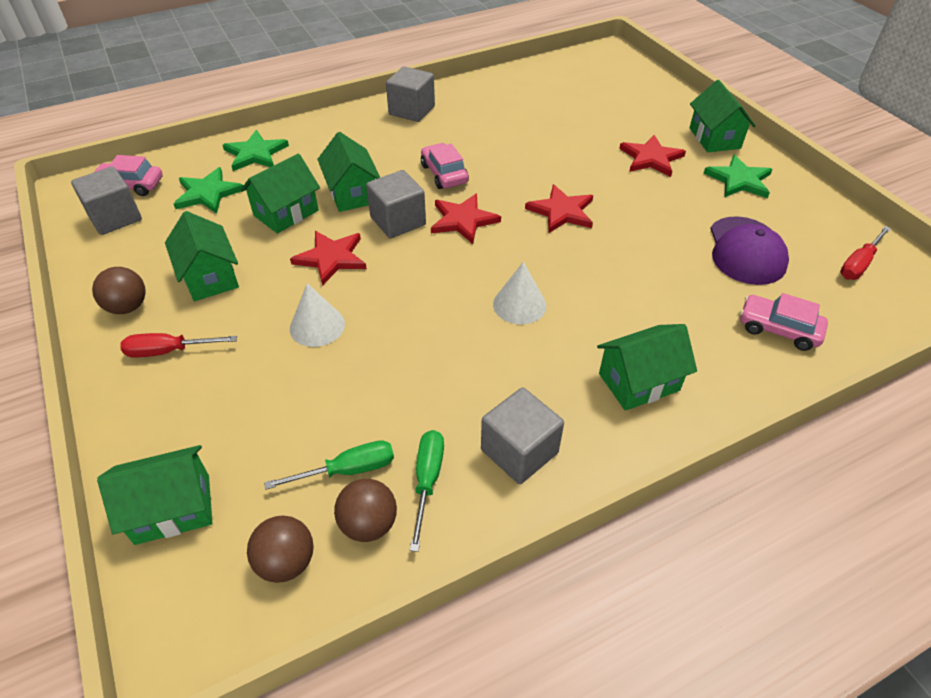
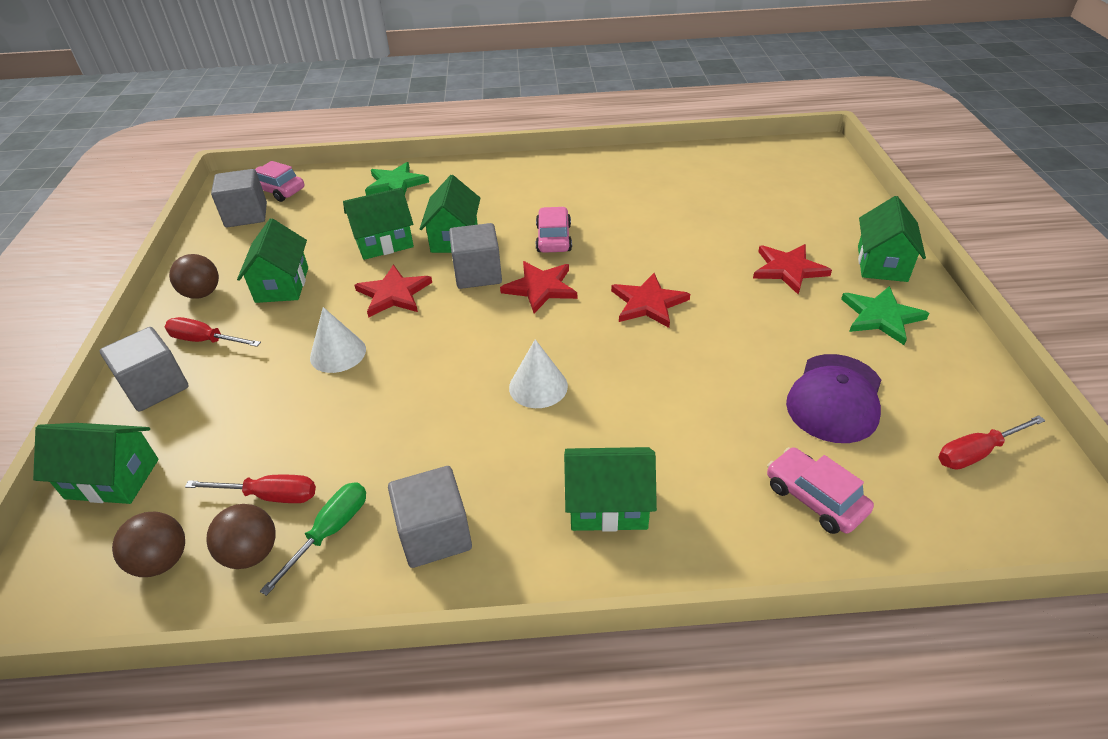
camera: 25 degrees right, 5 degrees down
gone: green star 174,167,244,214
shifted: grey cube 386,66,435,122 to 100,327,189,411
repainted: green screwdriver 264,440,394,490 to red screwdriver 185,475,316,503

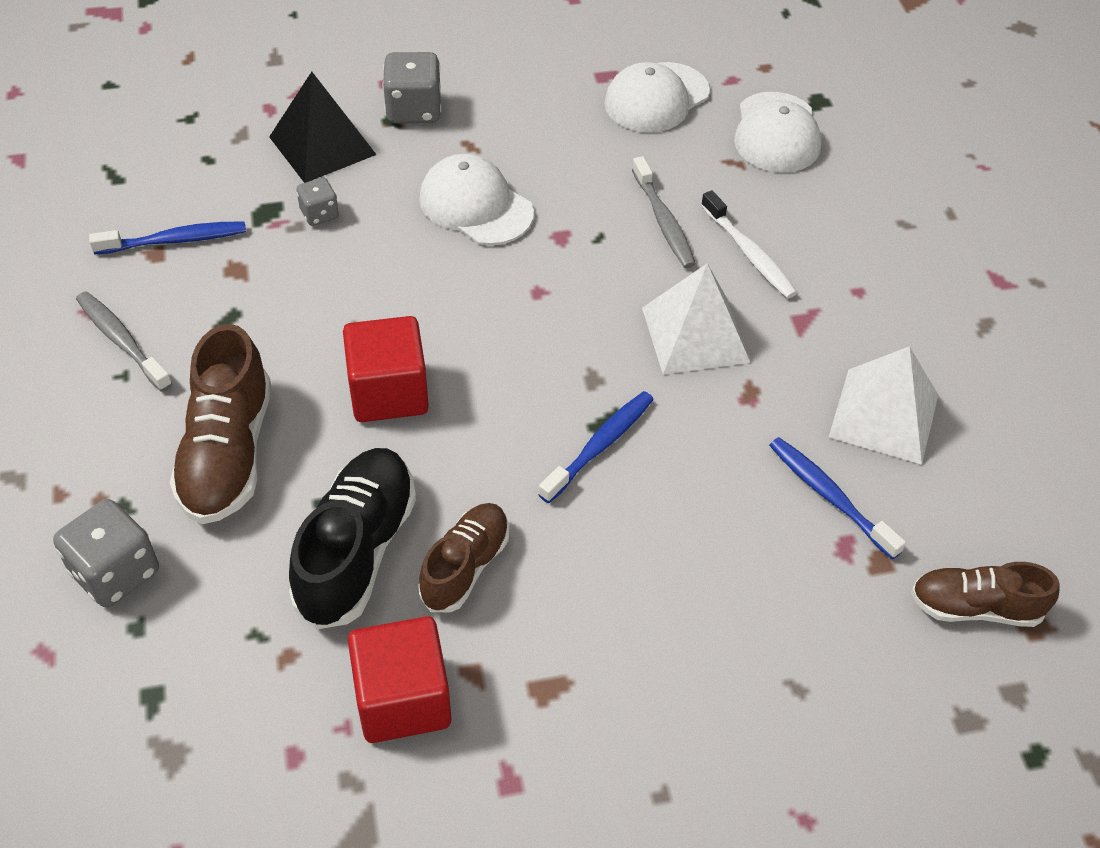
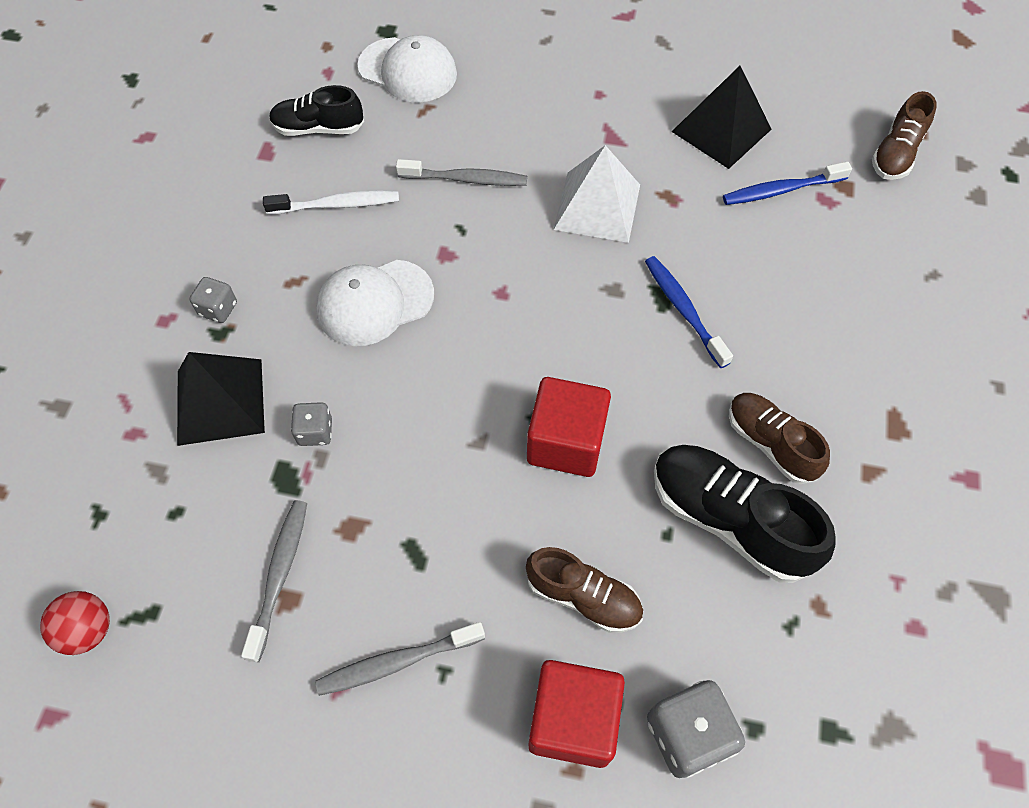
camera: 65 degrees left, 10 degrees up
new: red ball 40,591,110,655
shifted: white toothbrush 701,190,797,299 to 263,190,399,214; red cube 348,616,451,743 to 528,660,625,768
swapped: white cap 604,62,710,133 to black shoe 269,85,364,136
repainted: blue toothbrush 89,221,246,254 to grey toothbrush 241,500,307,662; white pyramid 829,346,938,465 to black pyramid 672,66,772,169
scaled: grey dice 383,52,441,124 = 189,277,237,323 x0.58; brown shoe 170,324,271,524 = 526,547,643,633 x0.64

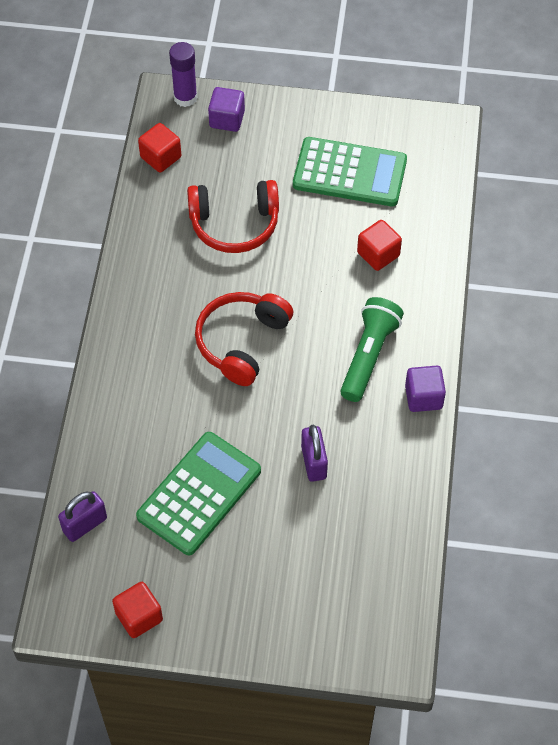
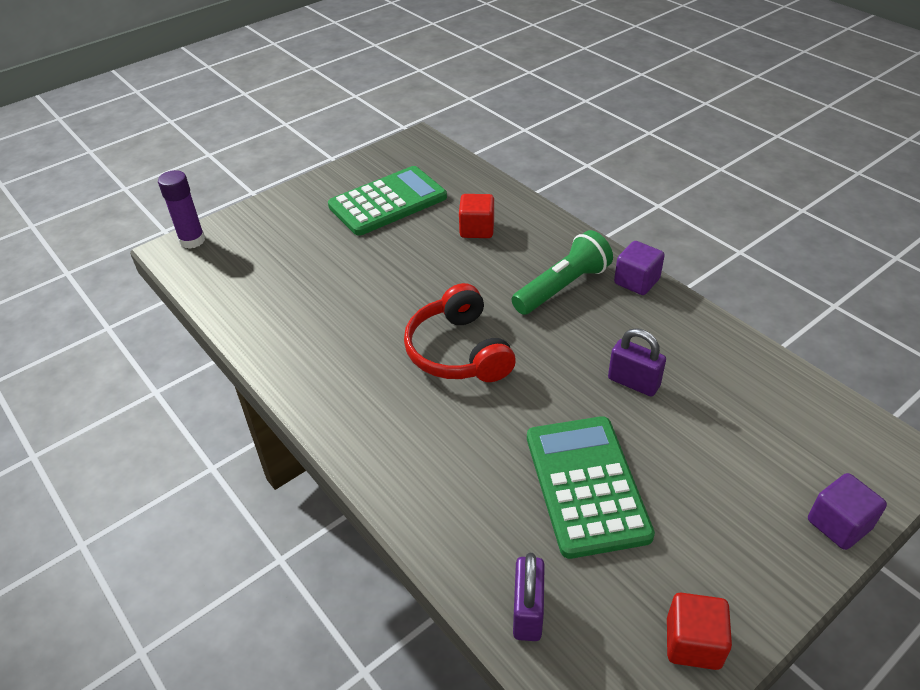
camera: 45 degrees left, 15 degrees down
gone: red cube 138,123,181,172; red headphones 187,180,279,253
shifted: purple cube 208,87,245,132 to 808,473,887,550
rotated: green flashlight 340,297,404,402 = 512,230,613,315 75 degrees clockwise

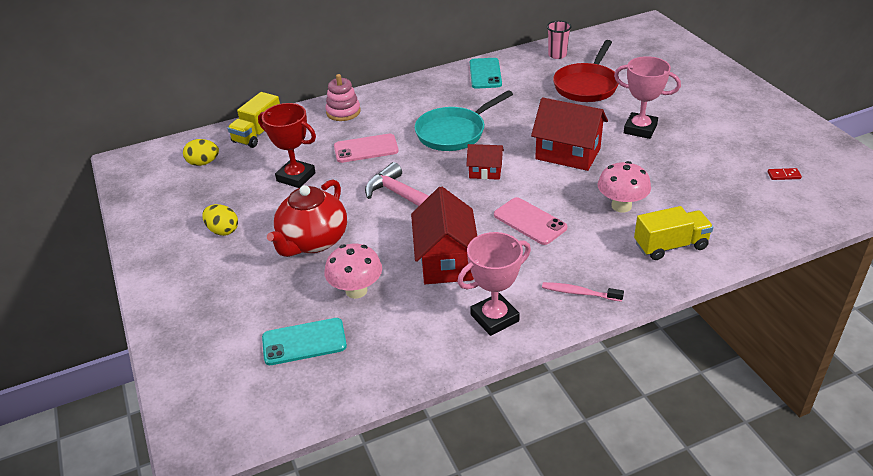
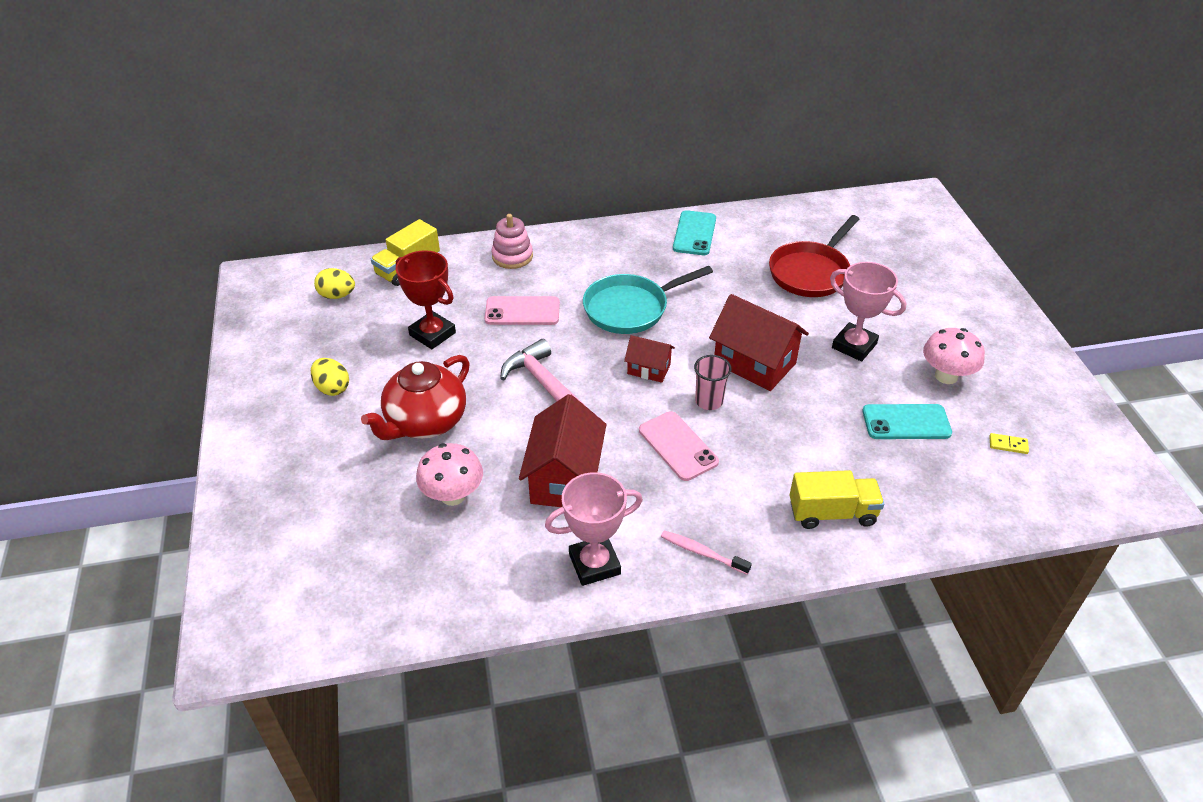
camera: 10 degrees right, 5 degrees up
shifted: pink cup 547,21,572,59 to 694,355,732,410; turquoise phone 262,318,347,365 to 862,404,952,439; pink mushroom 598,161,651,213 to 923,328,985,384
repainted: red domino 768,168,802,180 to yellow domino 989,433,1029,454

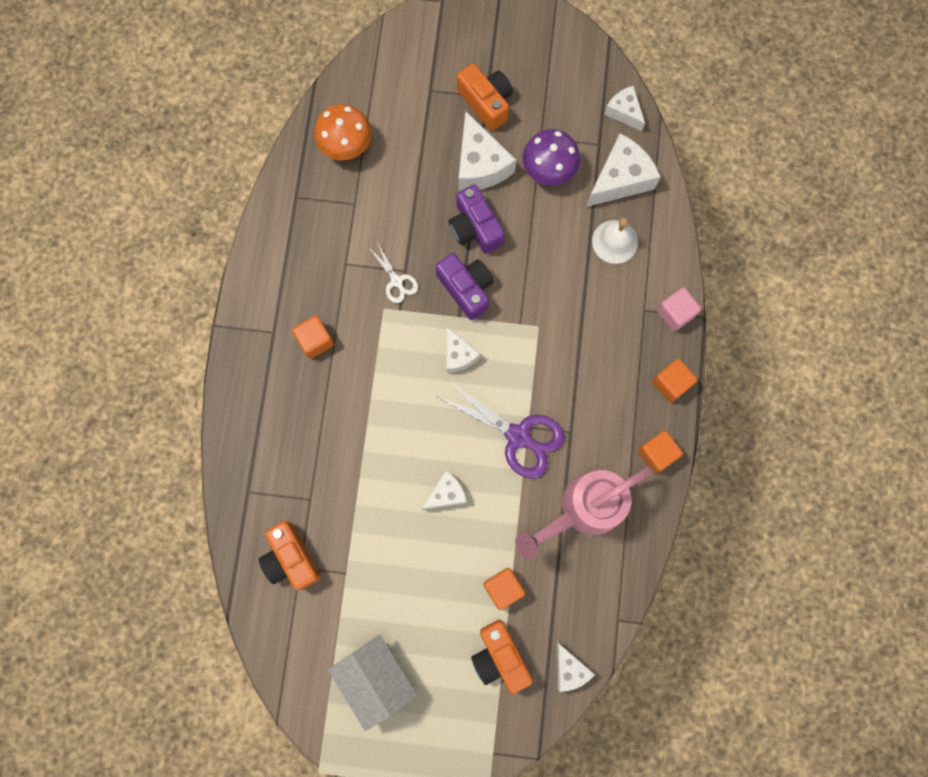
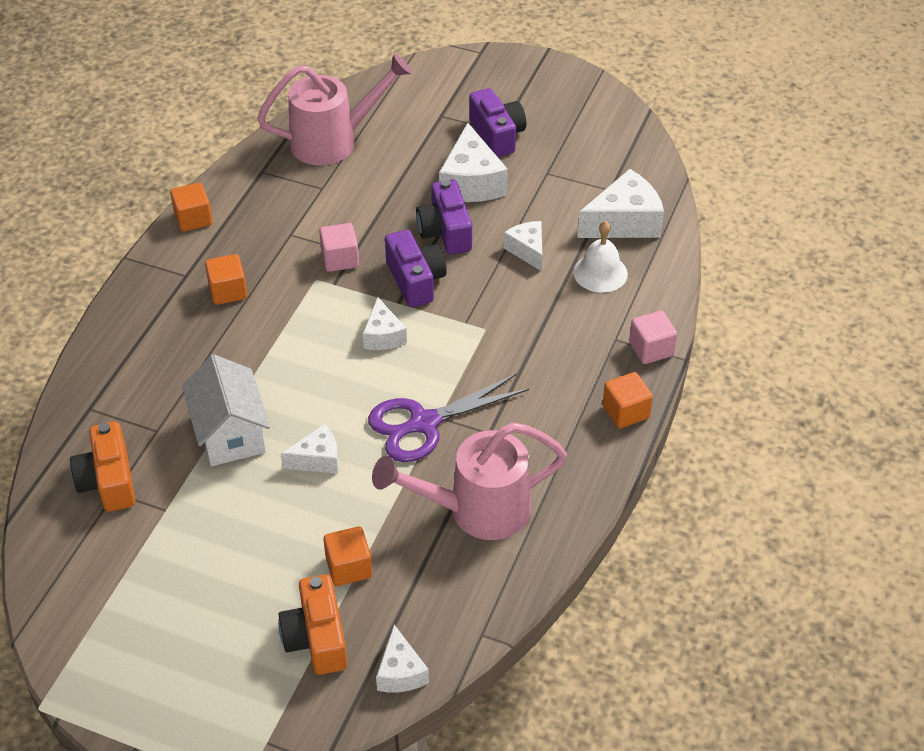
camera: 15 degrees right, 30 degrees down
gone: purple mushroom 522,129,580,186
shifted: orange cube 638,430,683,473 to 170,182,212,232; white house 328,635,417,731 to 182,354,270,466; white cheese 604,85,645,131 to 503,221,542,271
swapped: orange mushroom 314,104,372,160 to pink watering can 257,53,412,165; white scissors 369,242,418,303 to pink cube 319,223,359,272
repainted: orange camera 457,64,513,131 to purple camera 469,88,526,157
rotated: purple scissors 438,379,565,479 = 368,374,529,462 105 degrees clockwise

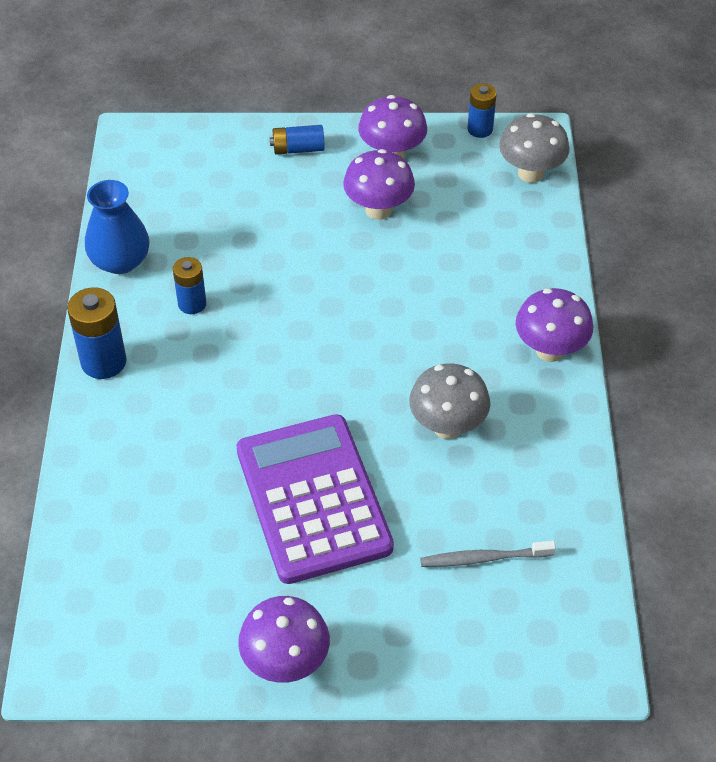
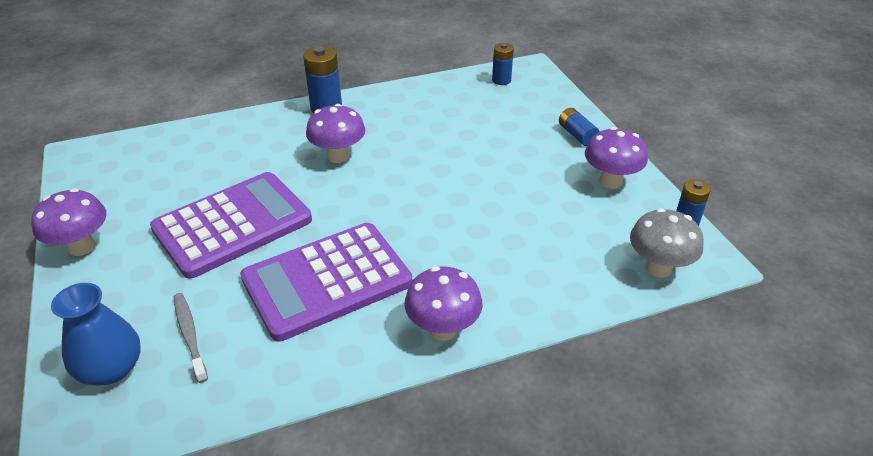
camera: 70 degrees right, 10 degrees down
shifted: blue vase 85,180,150,274 to 51,283,141,386; purple mushroom 343,149,415,220 to 306,104,366,163; blue battery 173,257,206,314 to 492,43,514,85
swapped: grey mushroom 409,363,490,439 to purple calculator 240,223,412,342

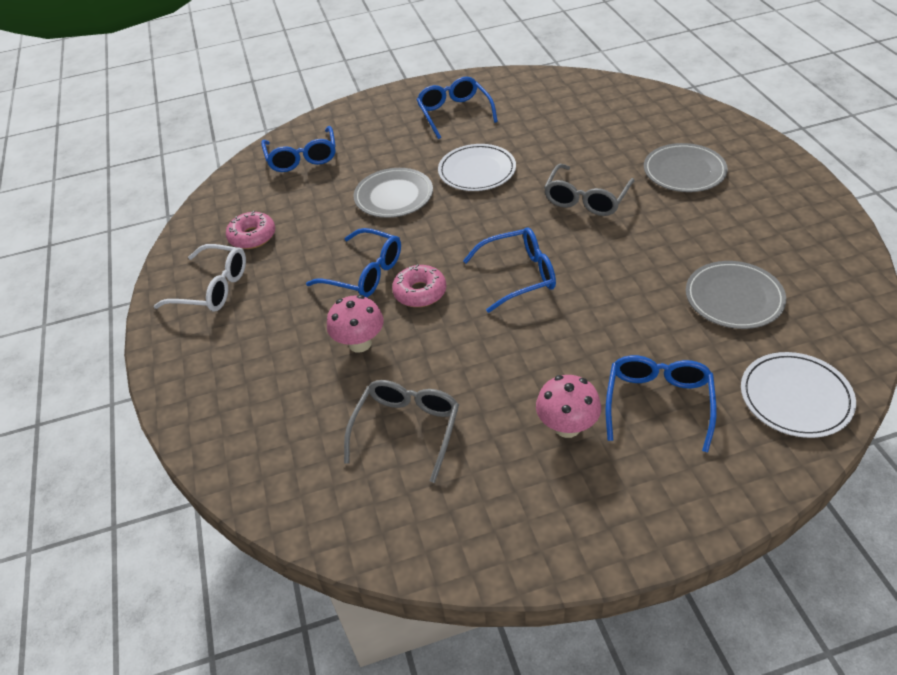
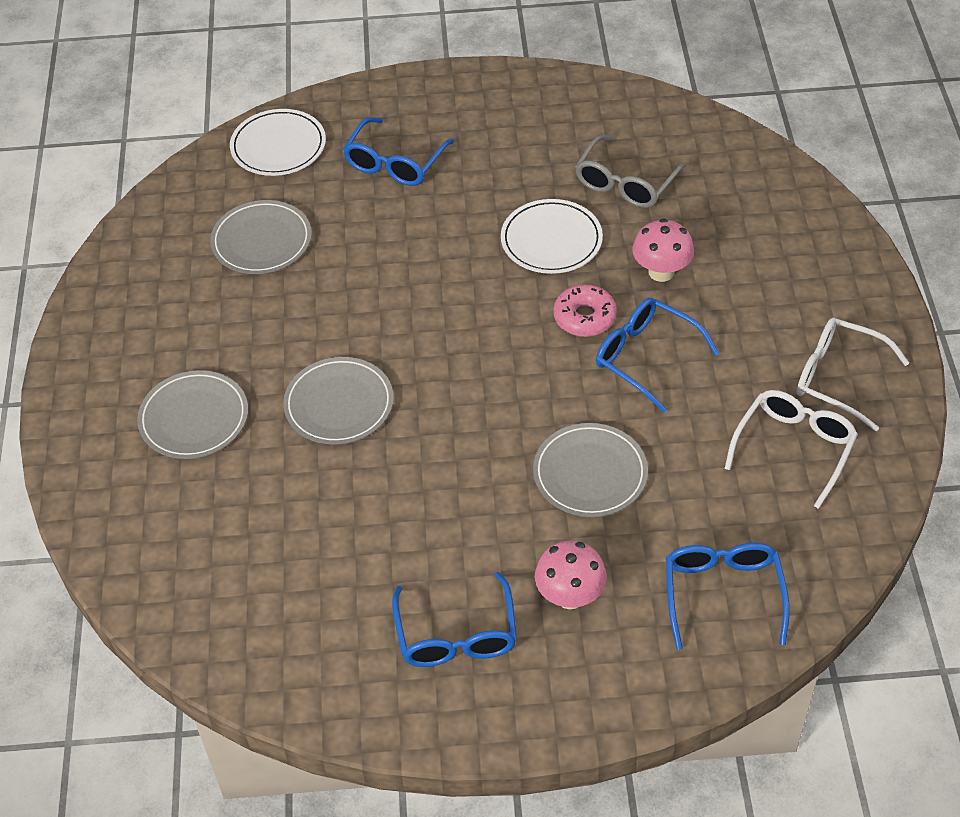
camera: 170 degrees left, 5 degrees up
gone: blue glasses 463,227,556,313
shifted: white plate 438,144,516,191 to 501,199,603,274; pink mushroom 536,375,601,438 to 535,541,607,609
swapped: grey glasses 544,164,635,216 to grey plate 283,357,394,444; pink donut 226,211,275,249 to white glasses 724,390,858,509

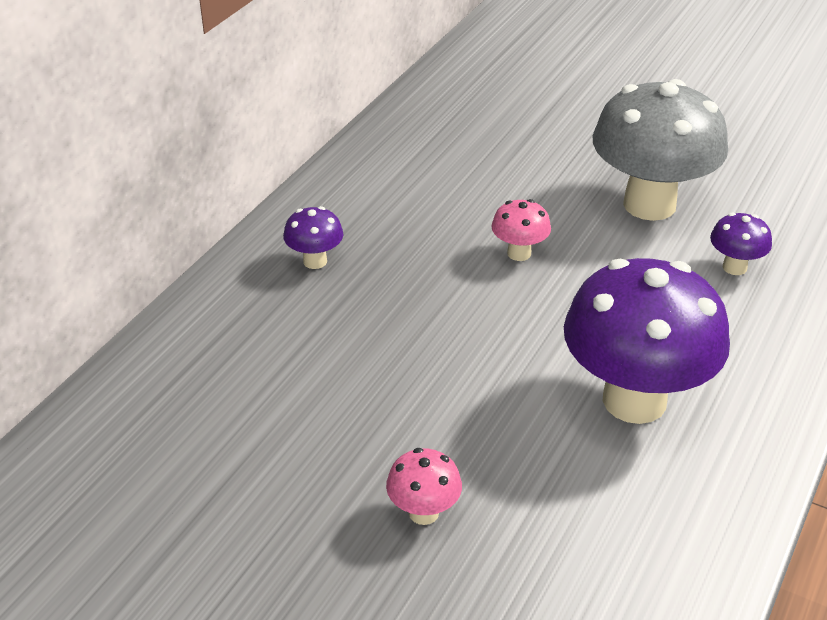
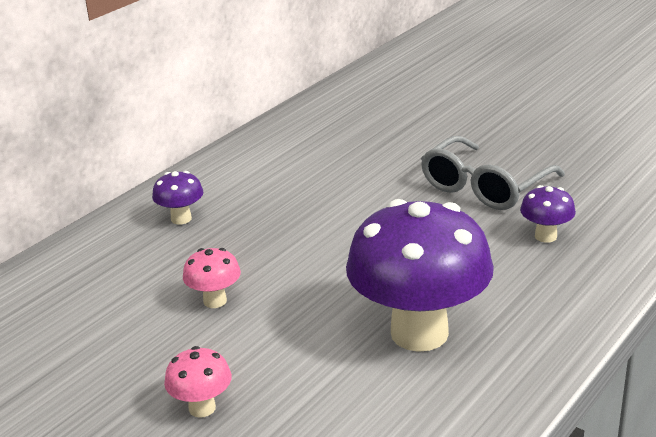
camera: 10 degrees right, 10 degrees down
shifted: pink mushroom 492,199,551,261 to 183,248,241,308
swapped: grey mushroom 592,79,728,221 to grey glasses 421,136,565,210

